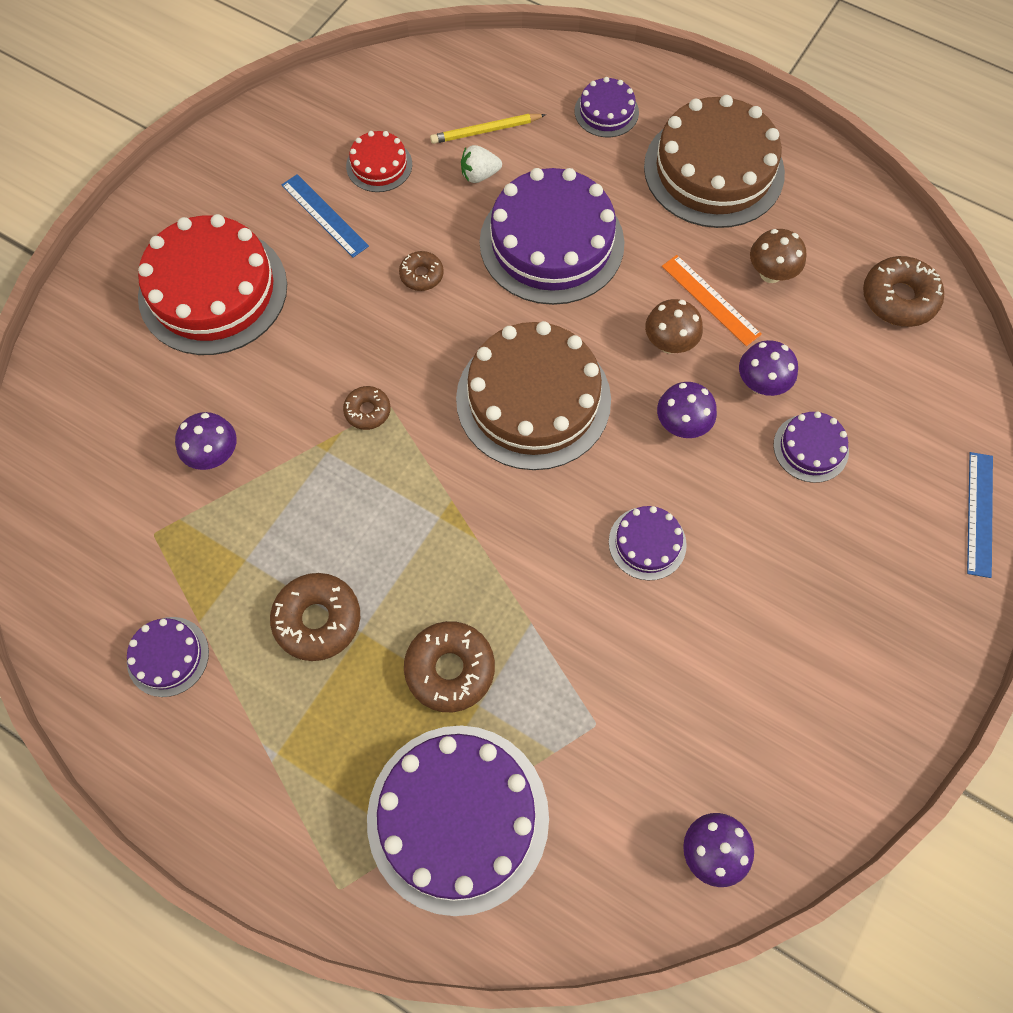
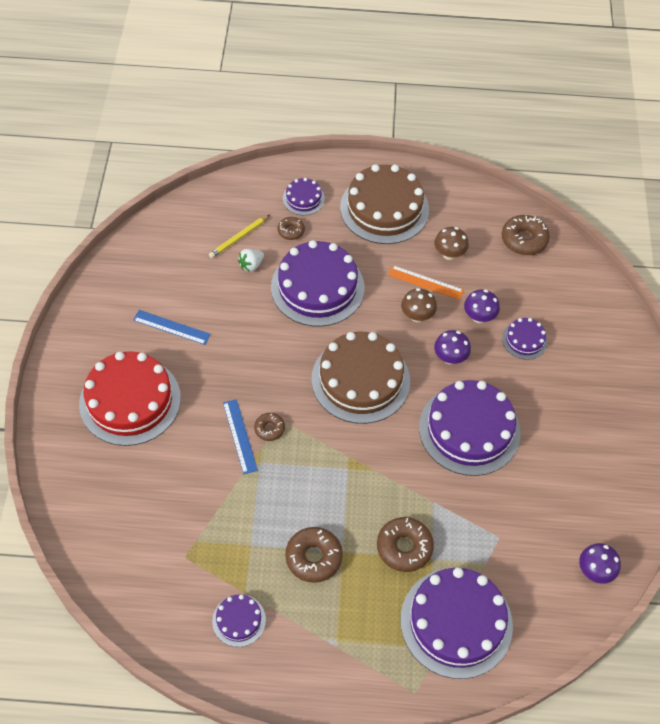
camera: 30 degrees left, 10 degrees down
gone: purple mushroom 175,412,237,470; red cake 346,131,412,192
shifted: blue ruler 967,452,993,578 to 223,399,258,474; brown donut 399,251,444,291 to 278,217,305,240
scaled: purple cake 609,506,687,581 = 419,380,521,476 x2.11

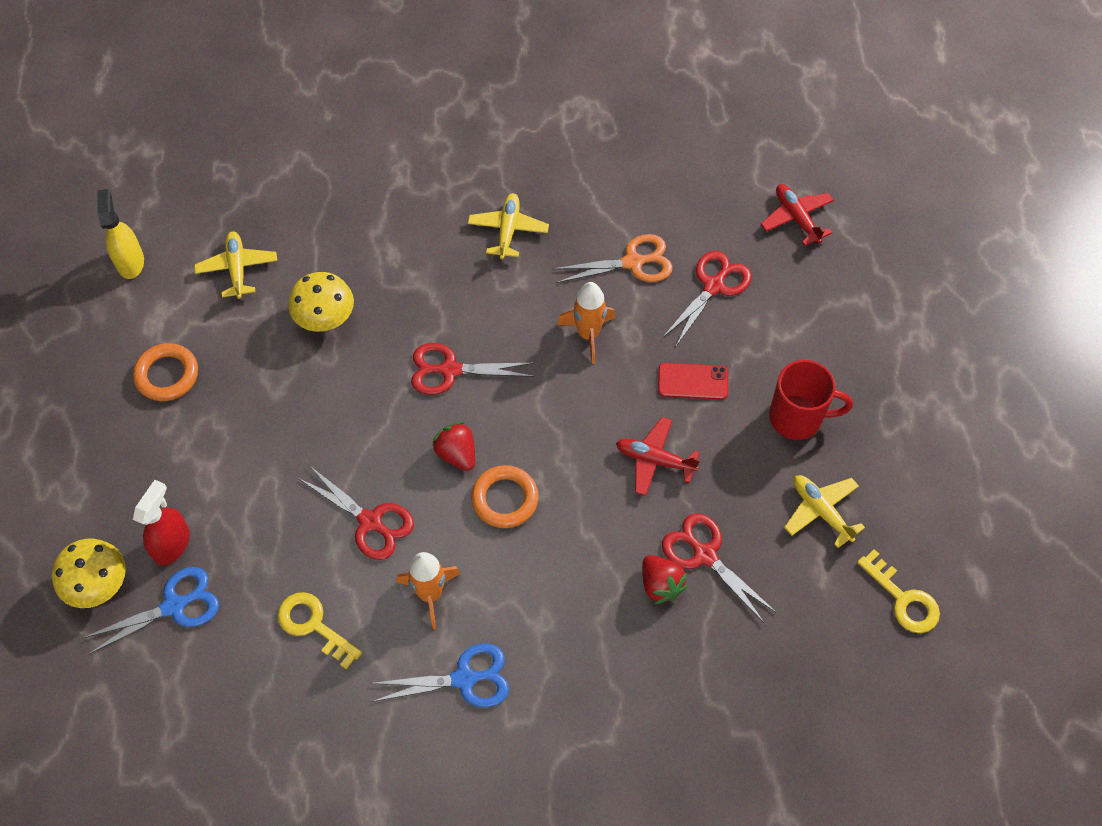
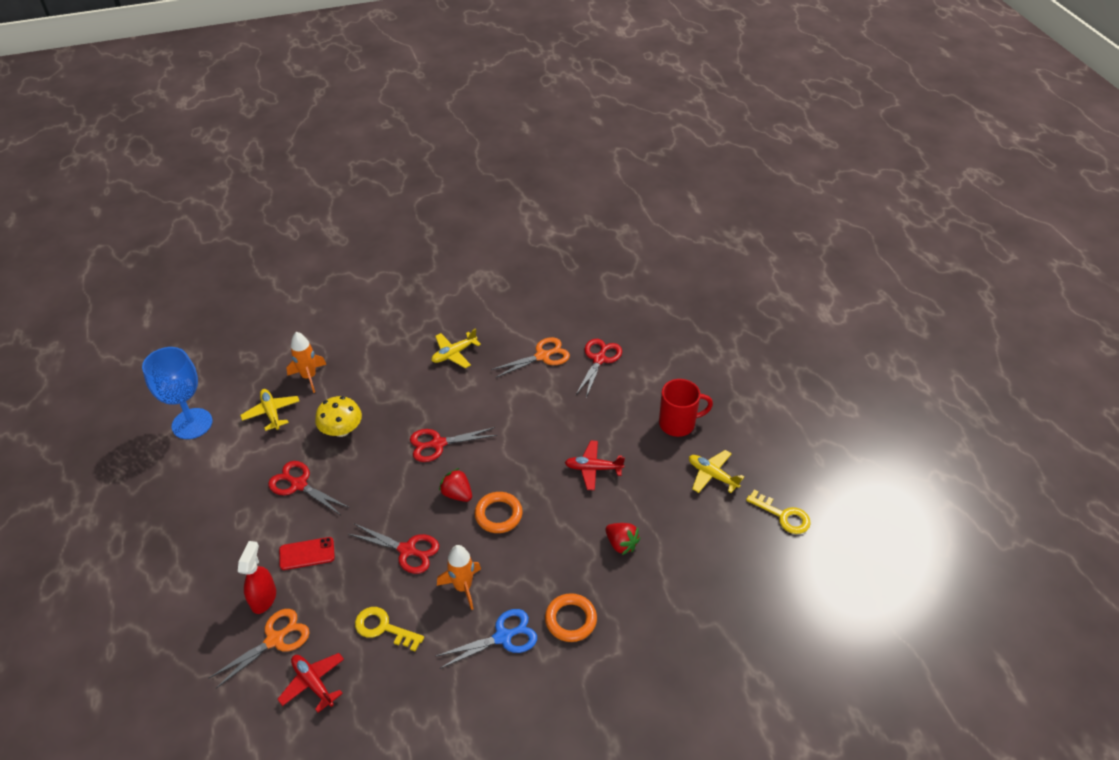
camera: 15 degrees left, 15 degrees down
gone: yellow mushroom 52,539,126,608
shifted: red scissors 662,513,777,624 to 268,461,349,515; red plane 761,184,834,246 to 277,653,344,712; red phone 658,363,728,400 to 279,537,335,570; orange rocket 557,282,616,364 to 287,332,326,393; orange ring 133,343,198,401 to 545,593,597,642
swapped: yellow spray bottle 97,189,144,279 to blue goblet 142,347,212,439
repainted: blue scissors 82,567,219,654 to orange scissors 208,609,310,689
rotated: yellow plane 468,193,549,259 = 431,328,481,368 120 degrees counterclockwise

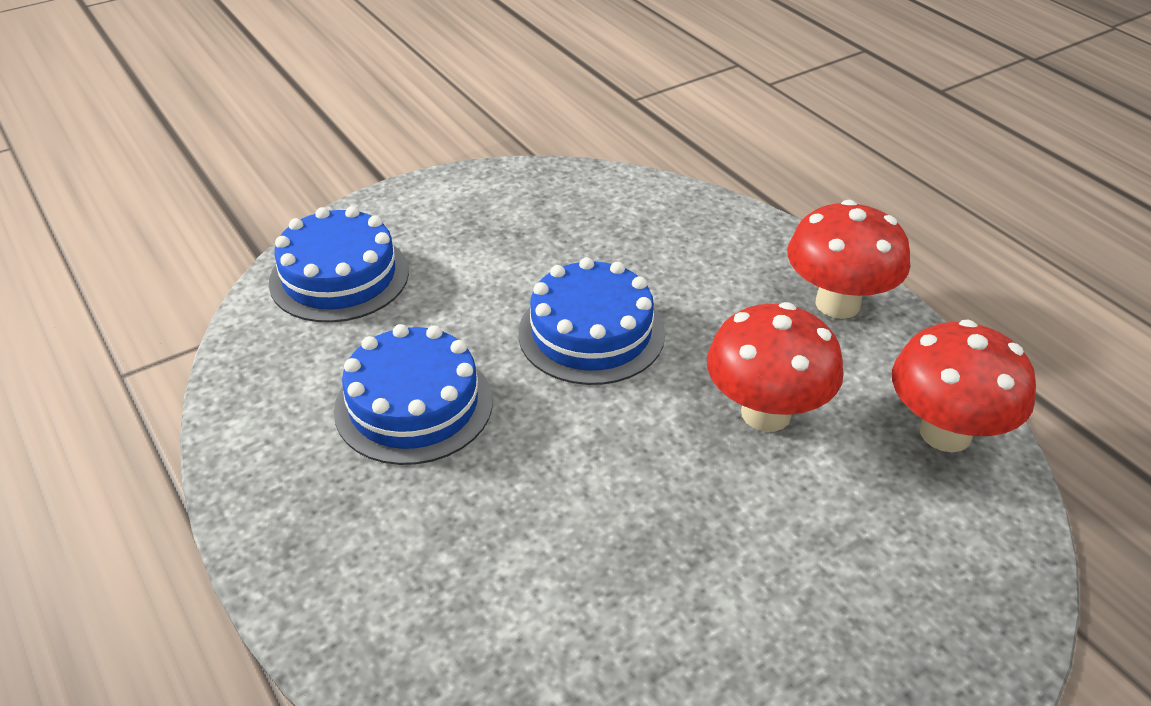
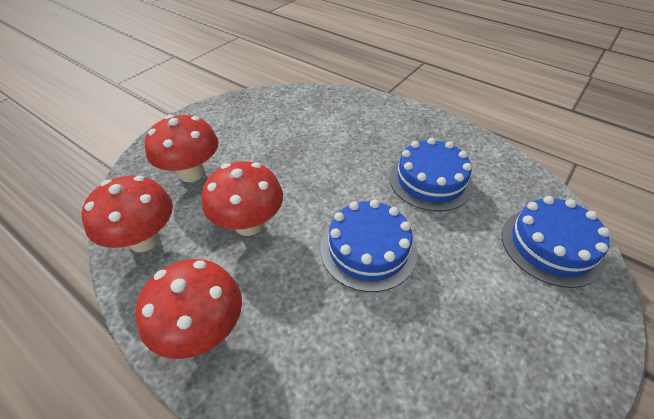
camera: 160 degrees right, 5 degrees up
new: red mushroom 145,115,218,182

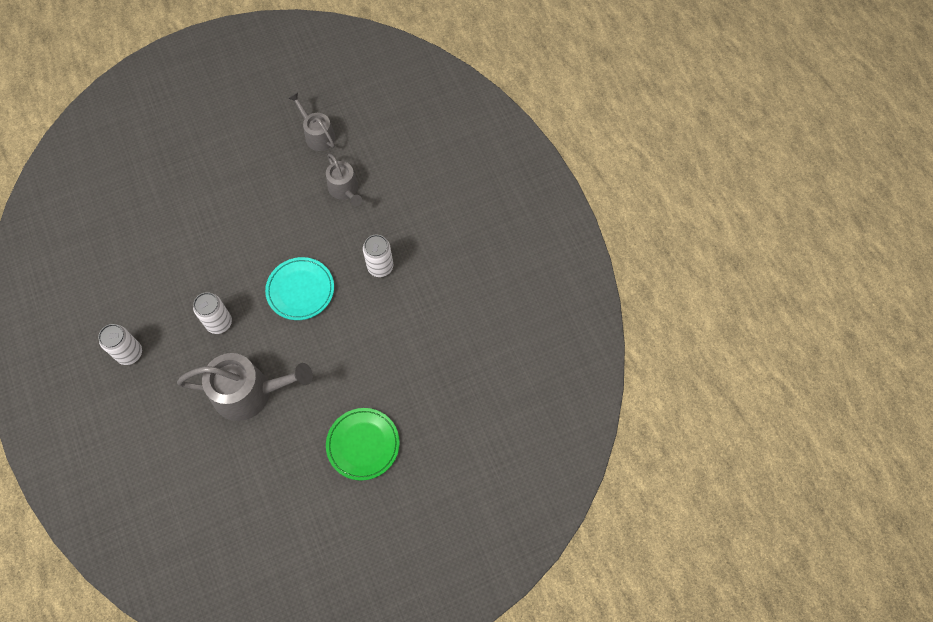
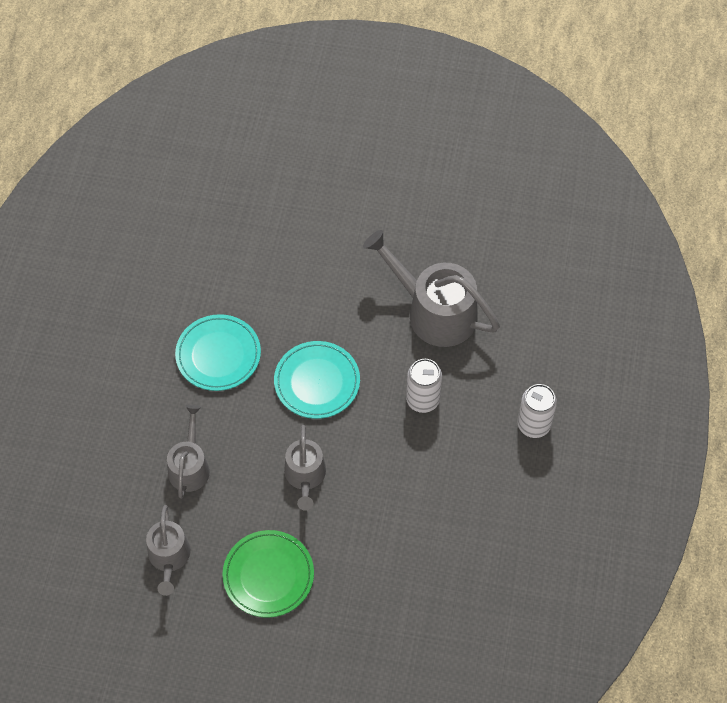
camera: 145 degrees left, 5 degrees down
new: grey watering can 284,425,326,511
shifted: green plate 326,408,400,481 to 222,530,314,618
swapped: white can 363,235,393,277 to turquoise plate 175,314,261,391

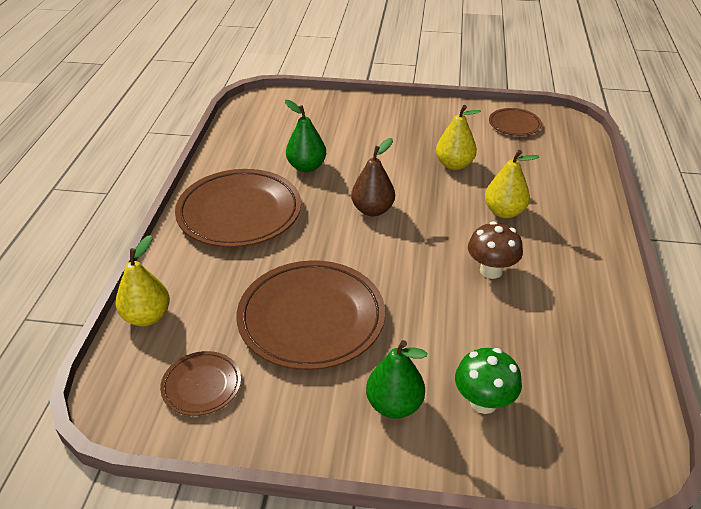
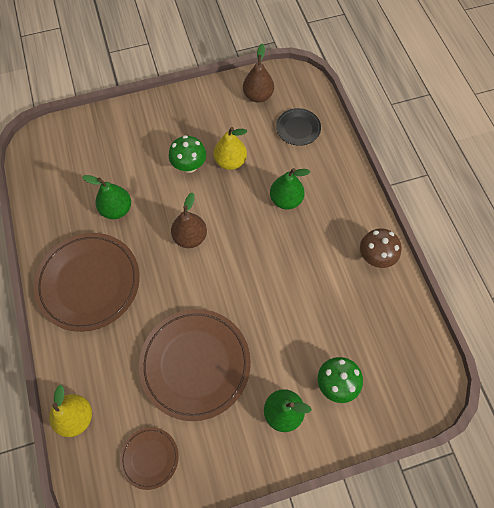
camera: 25 degrees left, 25 degrees up
new: green mushroom 169,135,207,173; black plate 276,108,321,146
shifted: brown mushroom 468,221,523,279 to 360,228,402,268
swapped: brown plate 489,108,542,136 to brown pear 243,44,274,103
repainted: yellow pear 485,150,539,218 to green pear 270,168,310,209

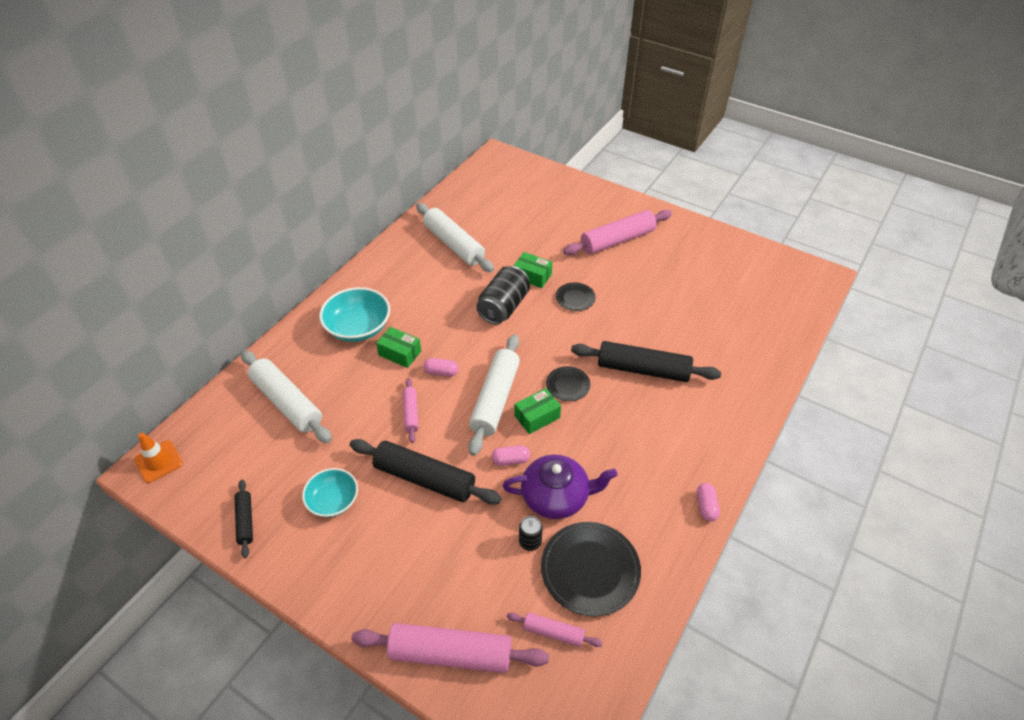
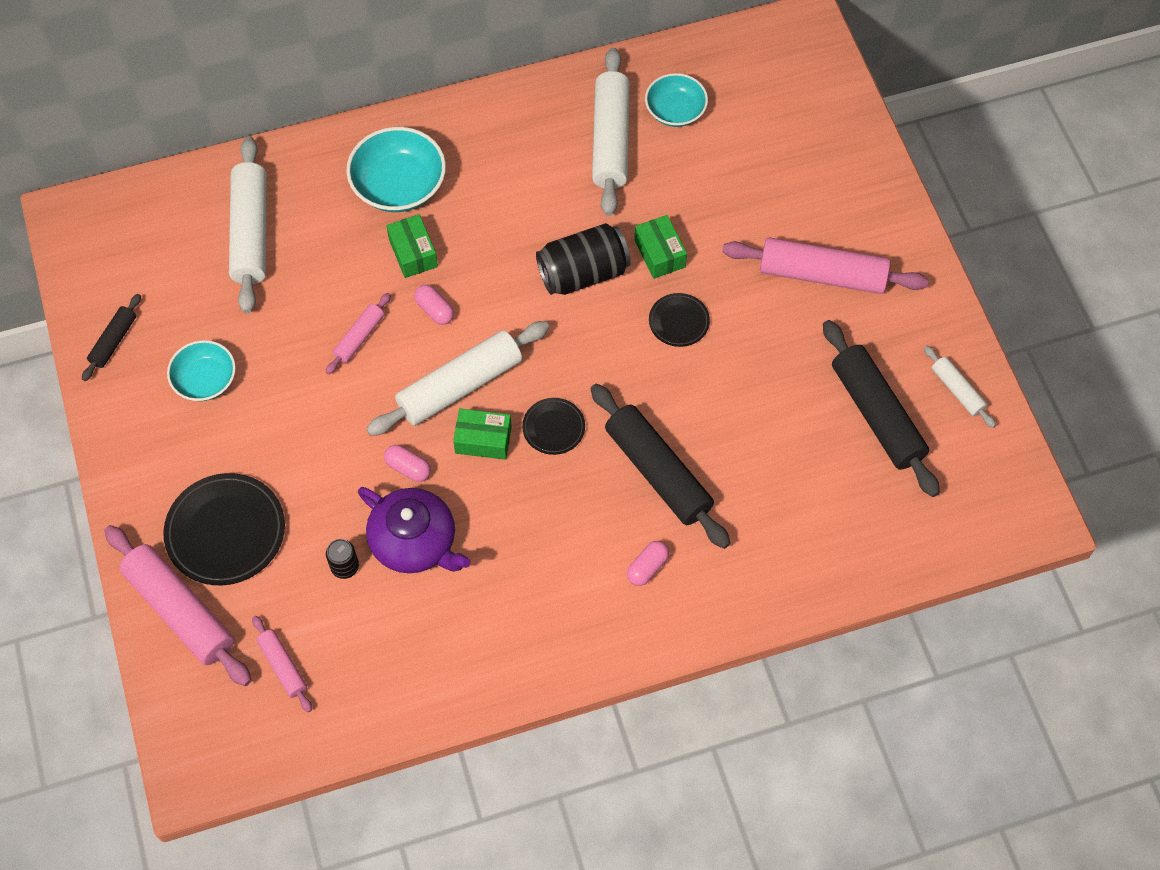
camera: 40 degrees right, 15 degrees up
gone: orange traffic cone 134,433,183,483
new: turquoise bowl 645,73,708,127; white rolling pin 924,346,996,428
shifted: black plate 541,522,641,617 to 163,473,285,585; pink capsule 697,483,720,522 to 627,541,669,586; black rolling pin 350,439,502,505 to 823,320,940,497

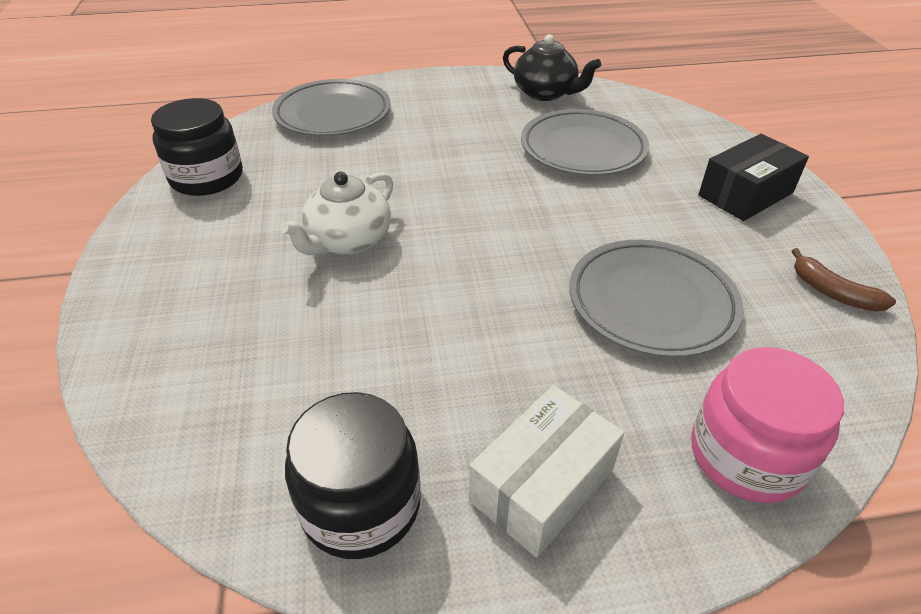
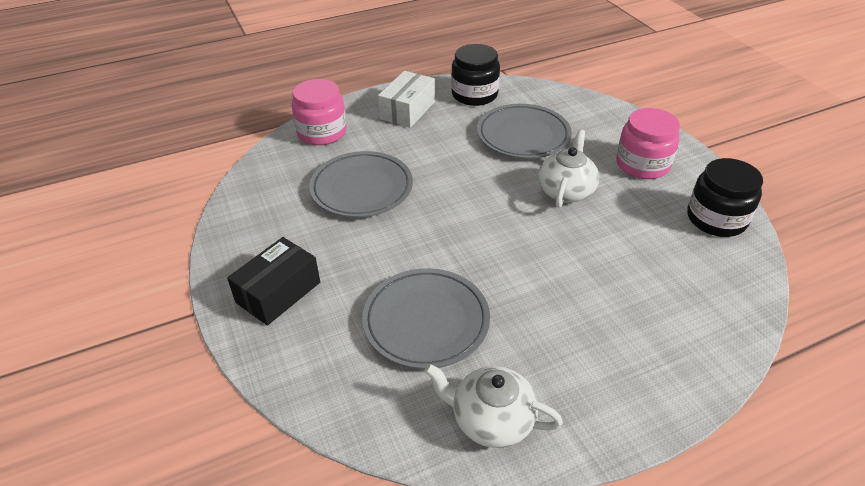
camera: 165 degrees right, 0 degrees up
gone: brown banana 792,248,896,312
new: pink jar 616,108,680,179
shifted: grey plate 272,79,391,136 to 477,104,572,159
repainted: black teapot 503,34,601,101 to white teapot 425,364,563,448

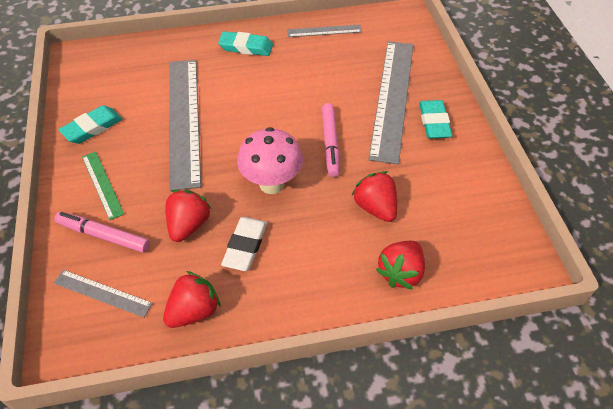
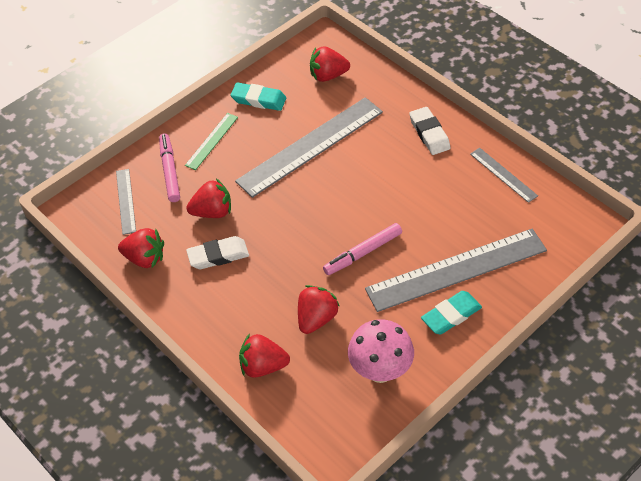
camera: 60 degrees right, 0 degrees up
new: red strawberry 310,46,350,82
shifted: pink mushroom 237,127,303,194 to 348,319,414,383
repainted: turquoise eraser 218,31,273,56 to white eraser 409,107,451,155

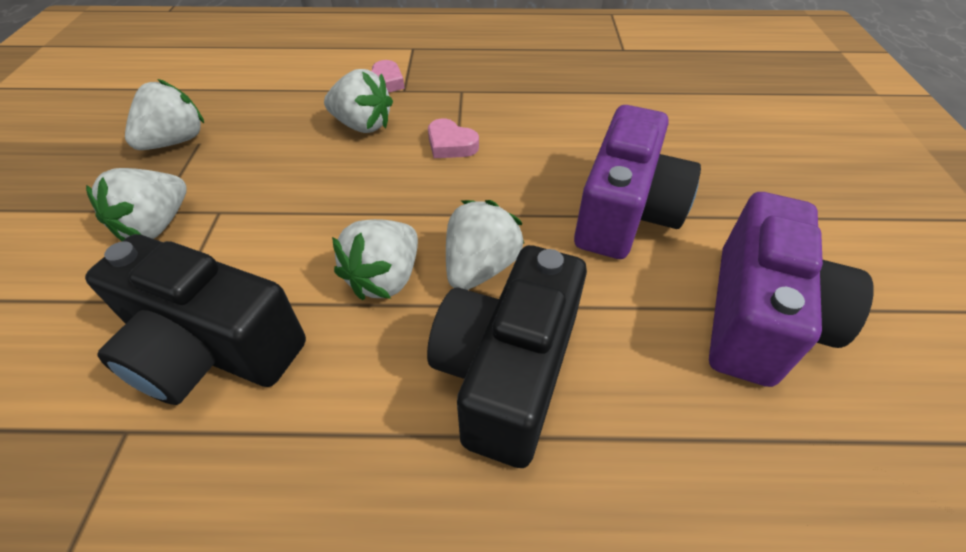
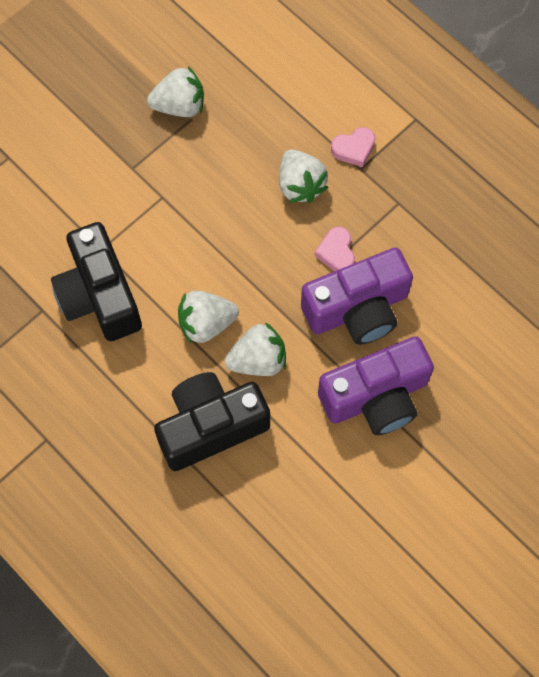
camera: 45 degrees right, 20 degrees up
gone: white strawberry 86,168,187,241
shifted: purple camera 709,192,874,387 to 301,247,413,345

